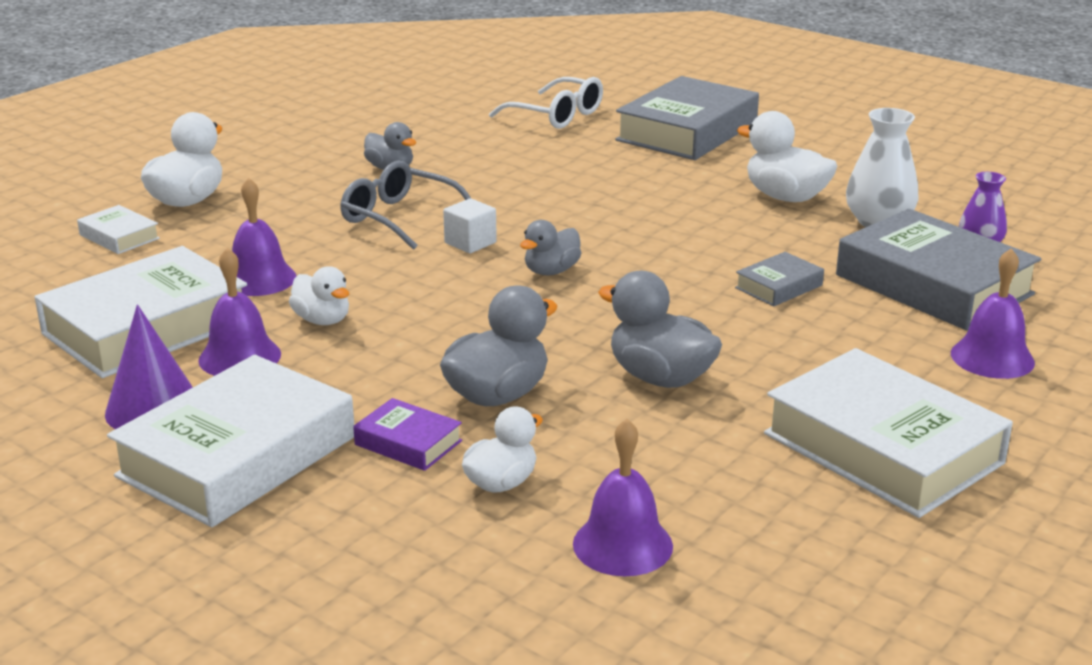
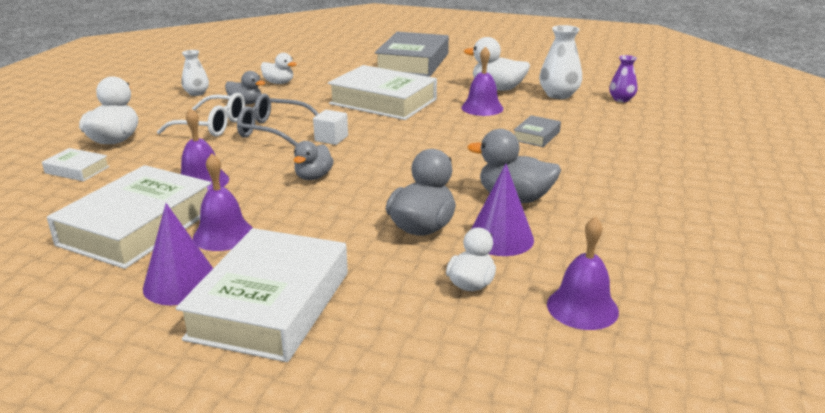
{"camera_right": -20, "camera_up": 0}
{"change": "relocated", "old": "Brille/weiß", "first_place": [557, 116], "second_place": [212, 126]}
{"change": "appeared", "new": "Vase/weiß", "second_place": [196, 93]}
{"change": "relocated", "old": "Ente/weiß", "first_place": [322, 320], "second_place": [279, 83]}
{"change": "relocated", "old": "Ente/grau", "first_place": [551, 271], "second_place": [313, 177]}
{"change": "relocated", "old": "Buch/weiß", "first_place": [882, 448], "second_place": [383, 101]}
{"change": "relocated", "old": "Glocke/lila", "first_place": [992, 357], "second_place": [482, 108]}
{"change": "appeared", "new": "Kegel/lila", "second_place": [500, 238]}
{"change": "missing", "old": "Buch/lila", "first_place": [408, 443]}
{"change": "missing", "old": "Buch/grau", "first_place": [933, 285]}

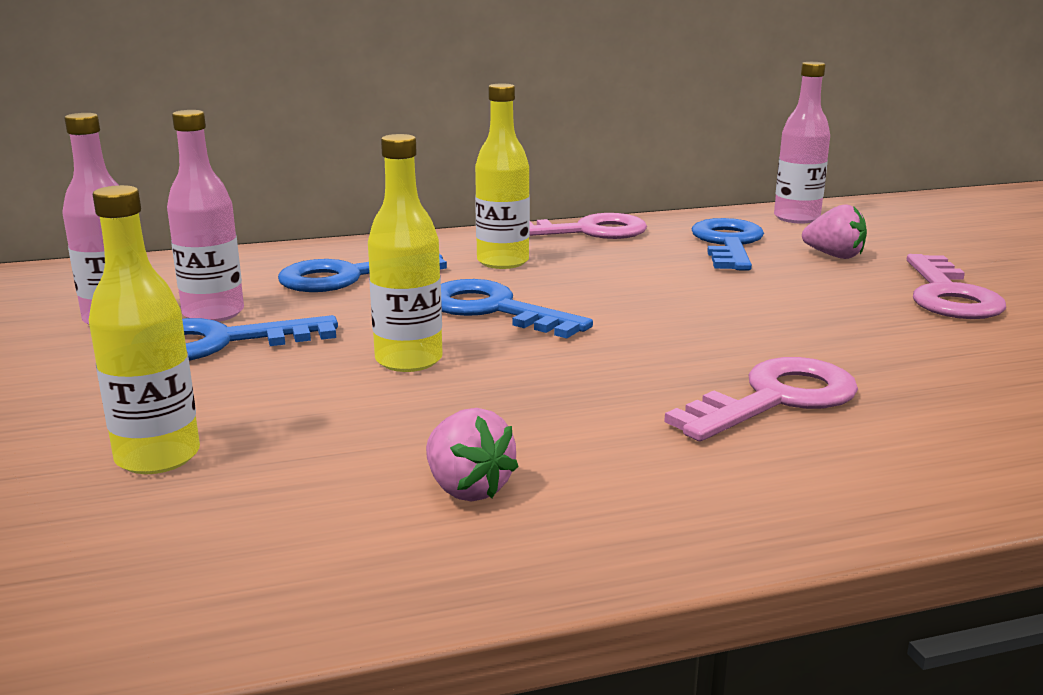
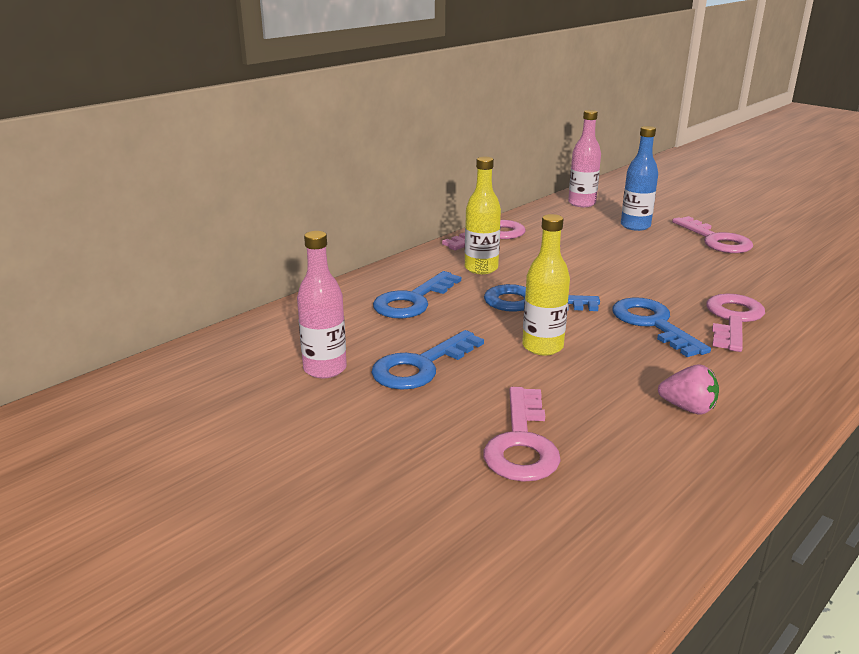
{"camera_right": -30, "camera_up": 5}
{"change": "exchanged", "old": "Flasche/gelb", "new": "Schlüssel/rosa", "first_place": [158, 457], "second_place": [521, 444]}
{"change": "relocated", "old": "Schlüssel/blau", "first_place": [728, 243], "second_place": [652, 324]}
{"change": "exchanged", "old": "Erdbeere/rosa", "new": "Flasche/blau", "first_place": [834, 256], "second_place": [635, 226]}
{"change": "missing", "old": "Flasche/rosa", "first_place": [213, 313]}

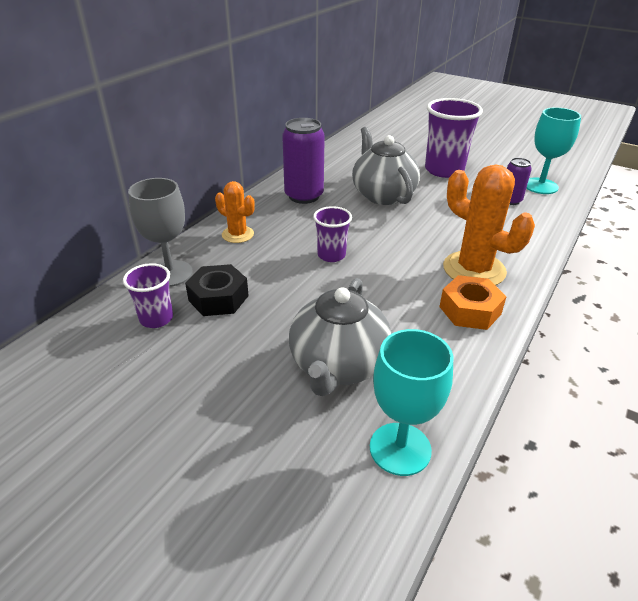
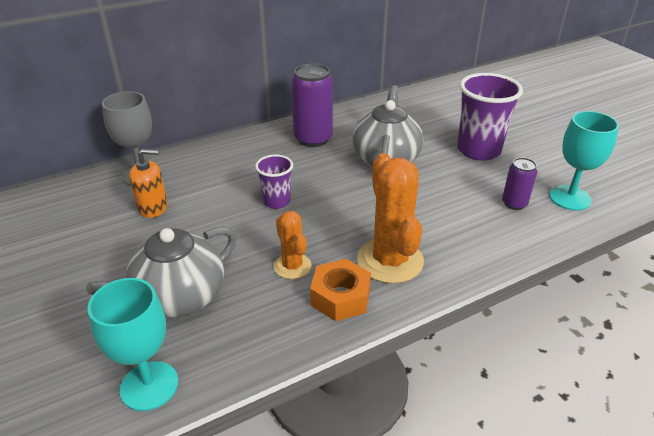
{"camera_right": 30, "camera_up": 0}
{"change": "exchanged", "old": "Sechskantmutter/schwarz", "new": "Seifenspender/orange", "first_place": [218, 298], "second_place": [153, 207]}
{"change": "relocated", "old": "Kaktus/orange", "first_place": [237, 234], "second_place": [292, 266]}
{"change": "missing", "old": "Becher/lila", "first_place": [156, 319]}

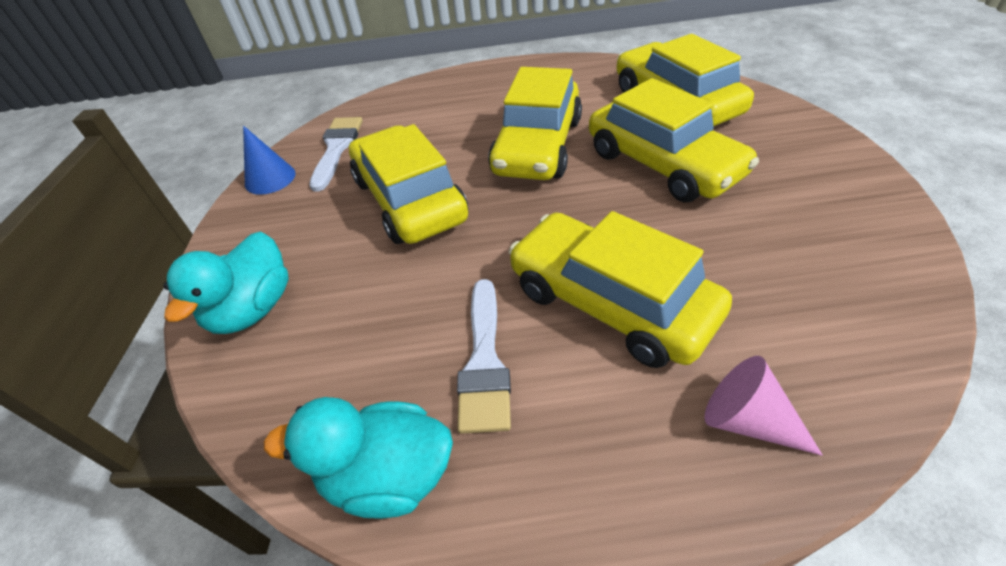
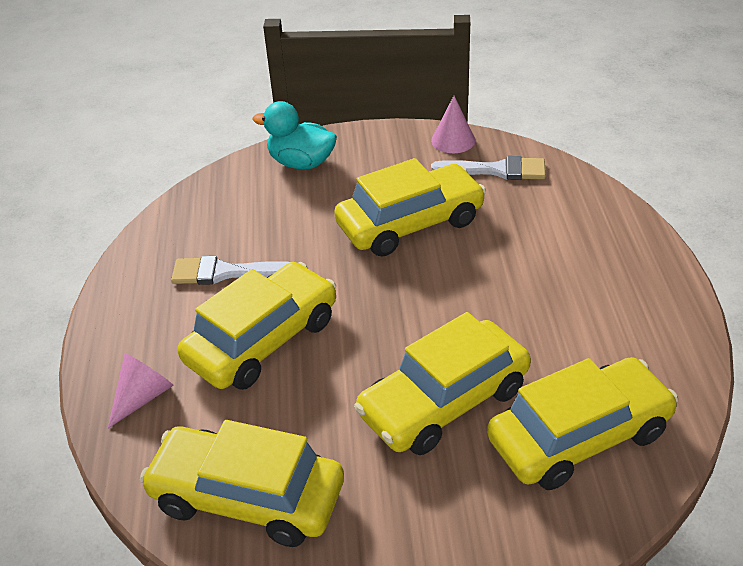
{"camera_right": 90, "camera_up": -5}
{"change": "relocated", "old": "Auto/gelb", "first_place": [537, 146], "second_place": [247, 497]}
{"change": "colour", "old": "Kegel/blau", "new": "Kegel/rosa", "first_place": [270, 178], "second_place": [453, 140]}
{"change": "missing", "old": "Ente/türkis", "first_place": [388, 475]}

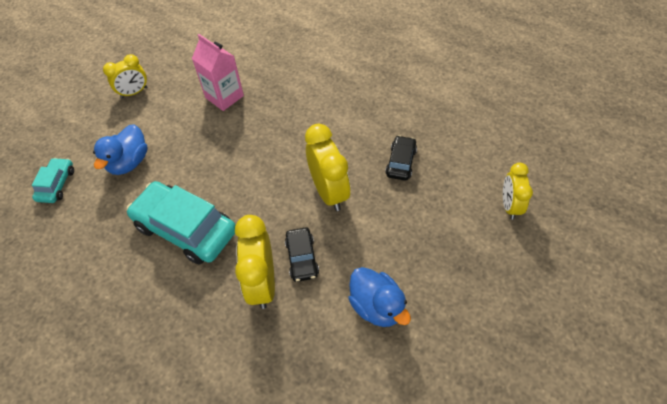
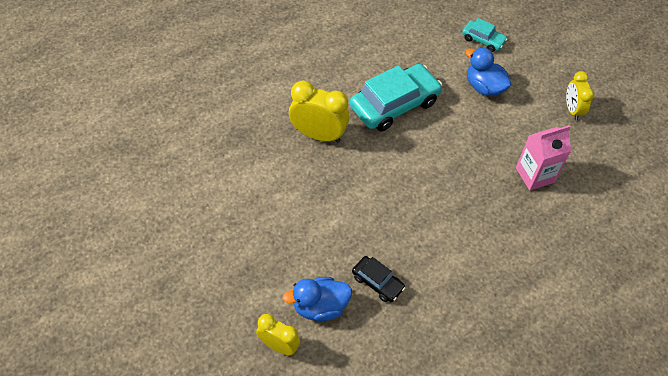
{"camera_right": 110, "camera_up": 0}
{"change": "relocated", "old": "Ente/blau", "first_place": [377, 306], "second_place": [320, 307]}
{"change": "missing", "old": "Auto/schwarz", "first_place": [302, 258]}
{"change": "missing", "old": "Wecker/gelb", "first_place": [329, 192]}

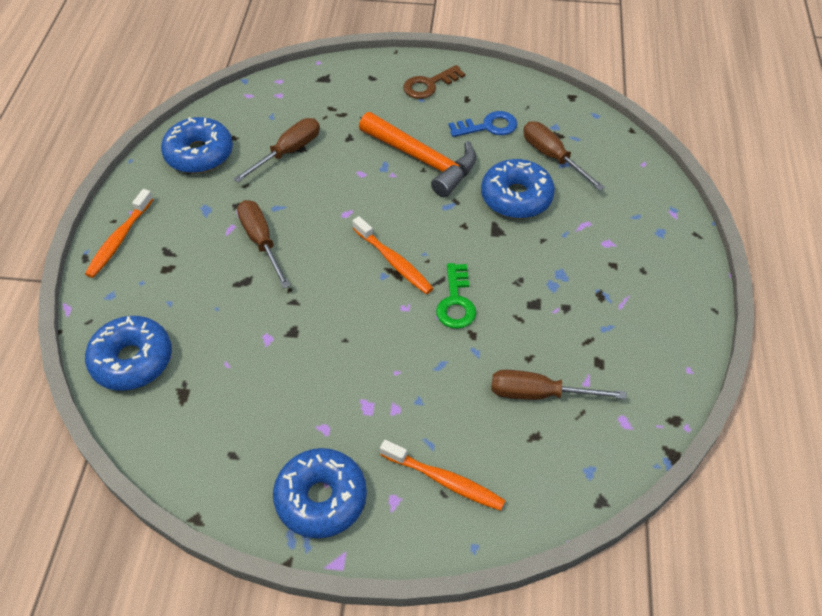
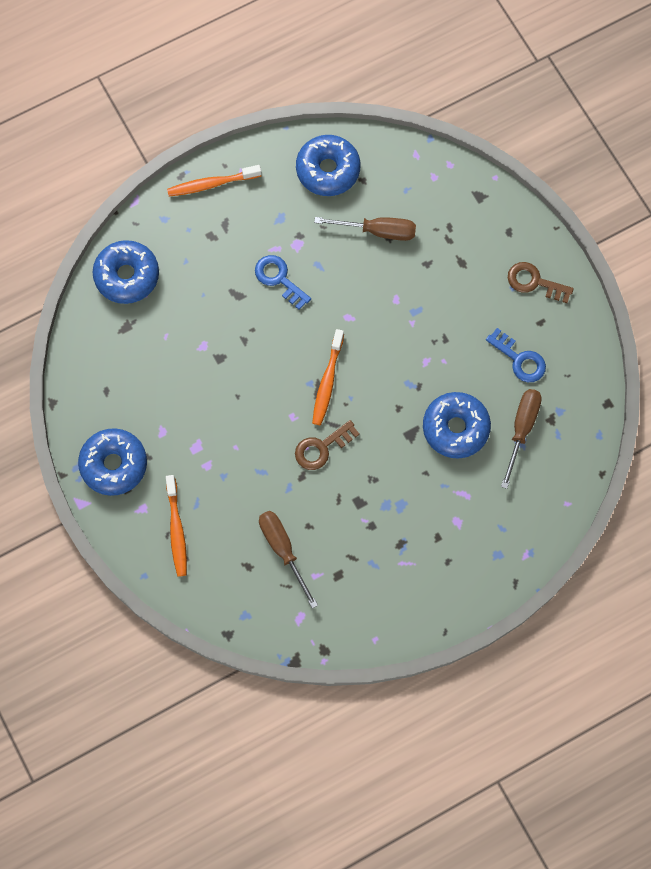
{"camera_right": 55, "camera_up": 20}
{"change": "exchanged", "old": "Schraubenzieher/braun", "new": "Schlüssel/blau", "first_place": [261, 242], "second_place": [279, 279]}
{"change": "colour", "old": "Schlüssel/grün", "new": "Schlüssel/braun", "first_place": [456, 302], "second_place": [322, 448]}
{"change": "missing", "old": "Hammer/orange", "first_place": [423, 160]}

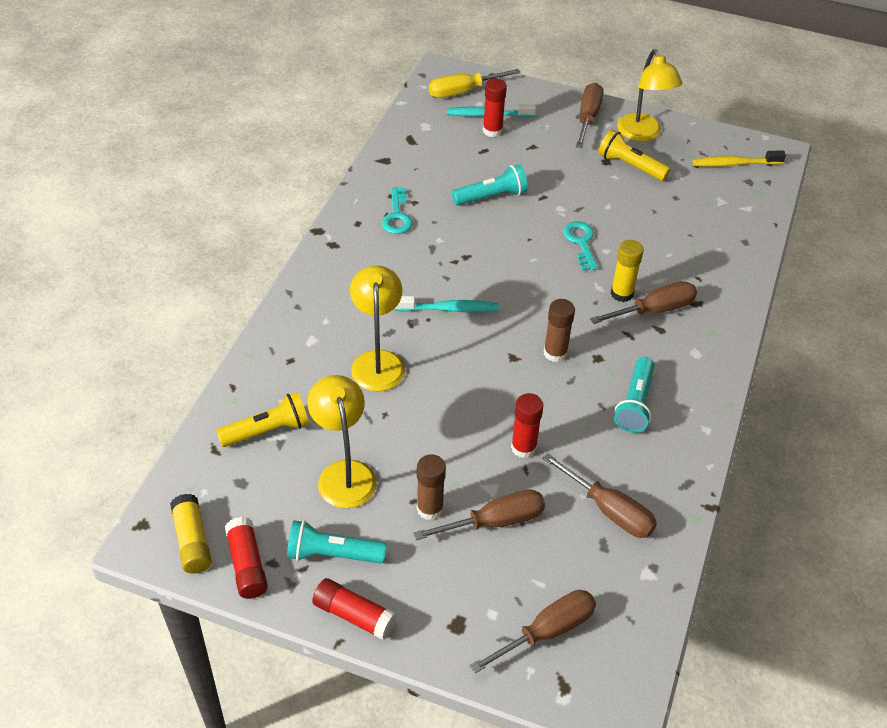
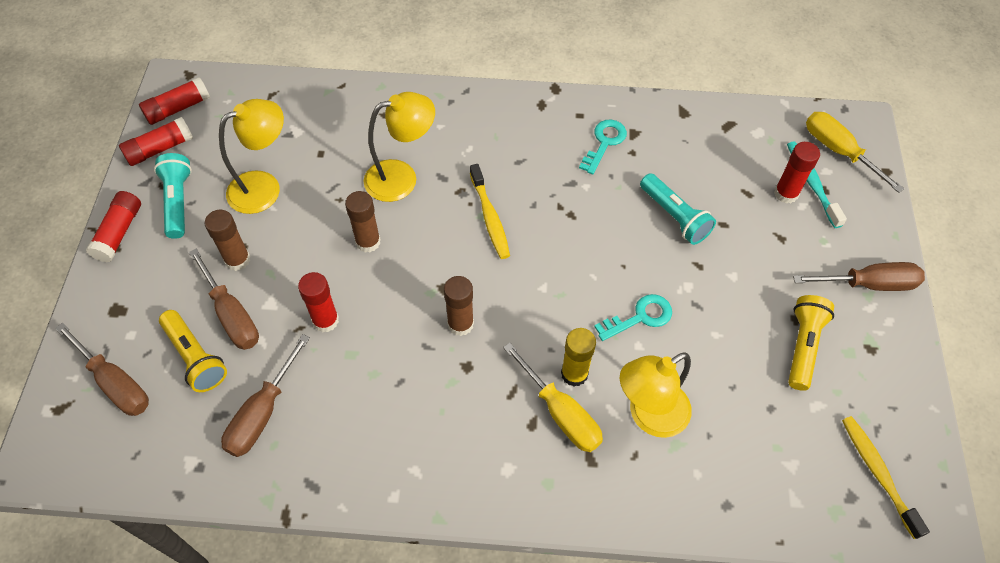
{"camera_right": 75, "camera_up": 10}
{"change": "colour", "old": "Klebestift/gelb", "new": "Klebestift/rot", "first_place": [192, 541], "second_place": [178, 108]}
{"change": "relocated", "old": "Taschenlampe/gelb", "first_place": [268, 431], "second_place": [195, 357]}
{"change": "appeared", "new": "Klebestift/braun", "second_place": [368, 242]}
{"change": "colour", "old": "Zahnbürste/türkis", "new": "Zahnbürste/gelb", "first_place": [449, 309], "second_place": [490, 217]}
{"change": "colour", "old": "Schraubenzieher/braun", "new": "Schraubenzieher/gelb", "first_place": [654, 310], "second_place": [560, 413]}
{"change": "spun", "old": "Schlüssel/türkis", "first_place": [397, 216], "second_place": [604, 143], "degrees": 135}
{"change": "relocated", "old": "Lampe/gelb", "first_place": [642, 134], "second_place": [649, 416]}
{"change": "missing", "old": "Taschenlampe/türkis", "first_place": [635, 403]}

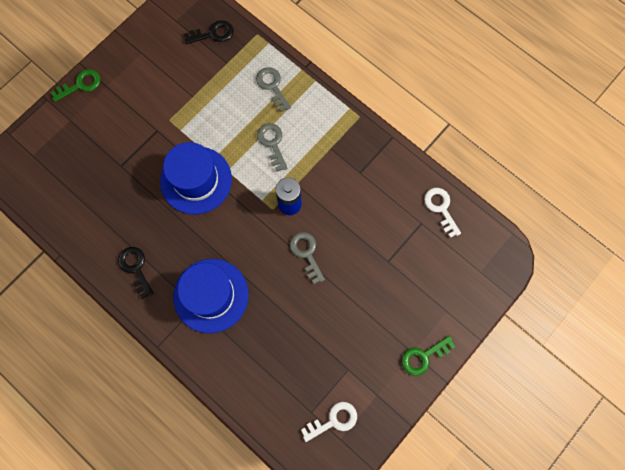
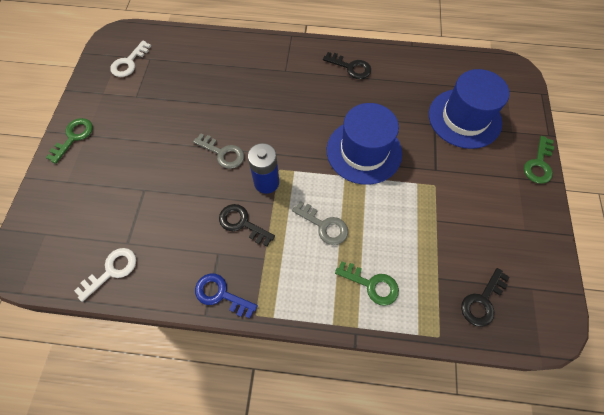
{"camera_right": 145, "camera_up": -10}
{"change": "spun", "old": "Schlüssel/weiß", "first_place": [440, 208], "second_place": [112, 270], "degrees": -75}
{"change": "appeared", "new": "Schlüssel/blau", "second_place": [220, 294]}
{"change": "appeared", "new": "Schlüssel/schwarz", "second_place": [242, 223]}
{"change": "colour", "old": "Schlüssel/grau", "new": "Schlüssel/grün", "first_place": [272, 86], "second_place": [372, 284]}
{"change": "relocated", "old": "Hut/blau", "first_place": [211, 295], "second_place": [464, 118]}

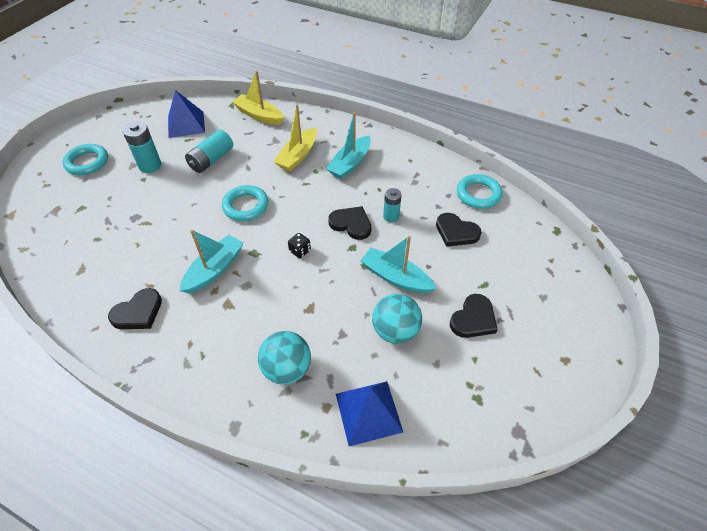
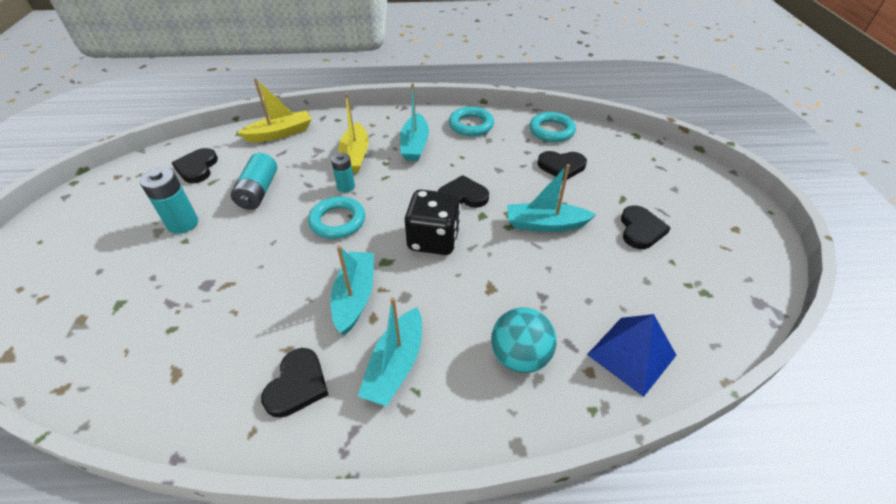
{"camera_right": -30, "camera_up": -5}
{"change": "exchanged", "old": "Pyramide/blau", "new": "Herz/schwarz", "first_place": [186, 124], "second_place": [197, 168]}
{"change": "spun", "old": "Boot/gelb", "first_place": [259, 115], "second_place": [280, 133], "degrees": 150}
{"change": "relocated", "old": "Batterie/türkis", "first_place": [391, 217], "second_place": [346, 187]}
{"change": "appeared", "new": "Boot/türkis", "second_place": [395, 365]}
{"change": "size", "old": "Spielwürfel/schwarz", "first_place": [300, 251], "second_place": [433, 240], "factor": 2.34}
{"change": "relocated", "old": "Ring/türkis", "first_place": [87, 162], "second_place": [471, 125]}
{"change": "missing", "old": "Ball/türkis", "first_place": [395, 331]}

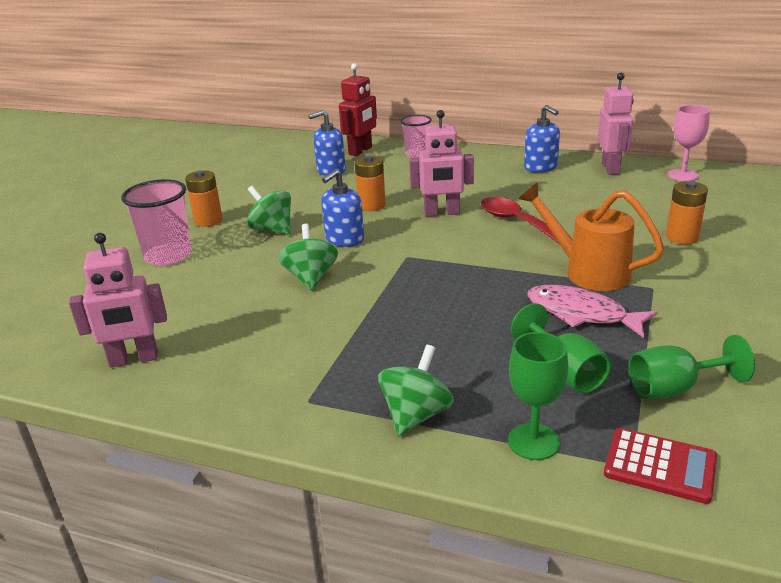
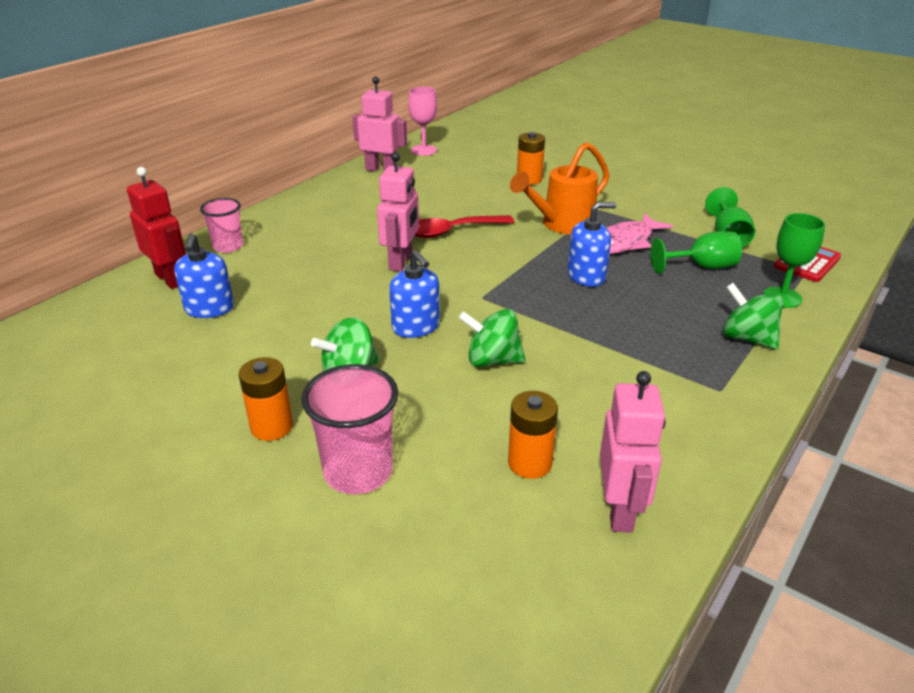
{"camera_right": -75, "camera_up": 5}
{"change": "relocated", "old": "Batterie/orange", "first_place": [371, 205], "second_place": [529, 463]}
{"change": "relocated", "old": "Seifenspender/blau", "first_place": [540, 167], "second_place": [586, 276]}

